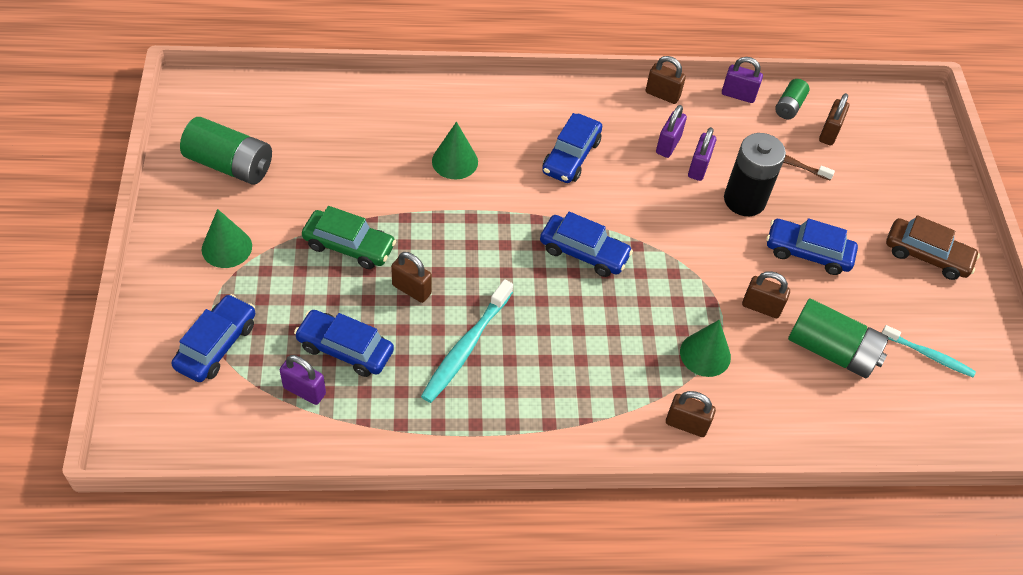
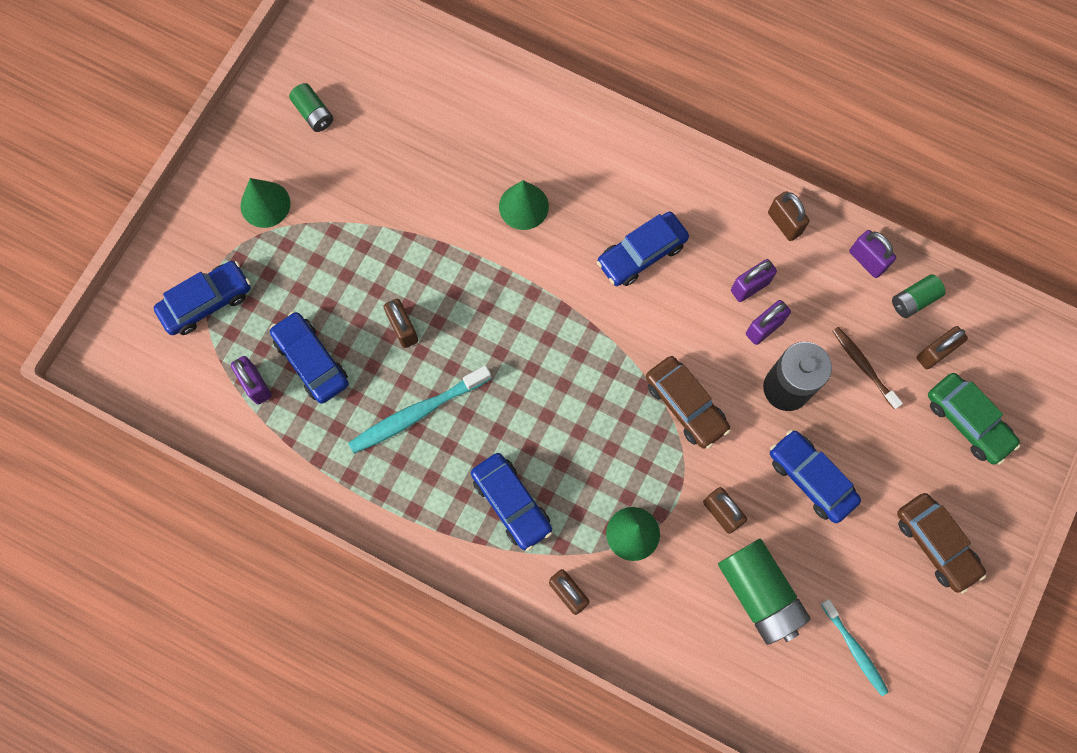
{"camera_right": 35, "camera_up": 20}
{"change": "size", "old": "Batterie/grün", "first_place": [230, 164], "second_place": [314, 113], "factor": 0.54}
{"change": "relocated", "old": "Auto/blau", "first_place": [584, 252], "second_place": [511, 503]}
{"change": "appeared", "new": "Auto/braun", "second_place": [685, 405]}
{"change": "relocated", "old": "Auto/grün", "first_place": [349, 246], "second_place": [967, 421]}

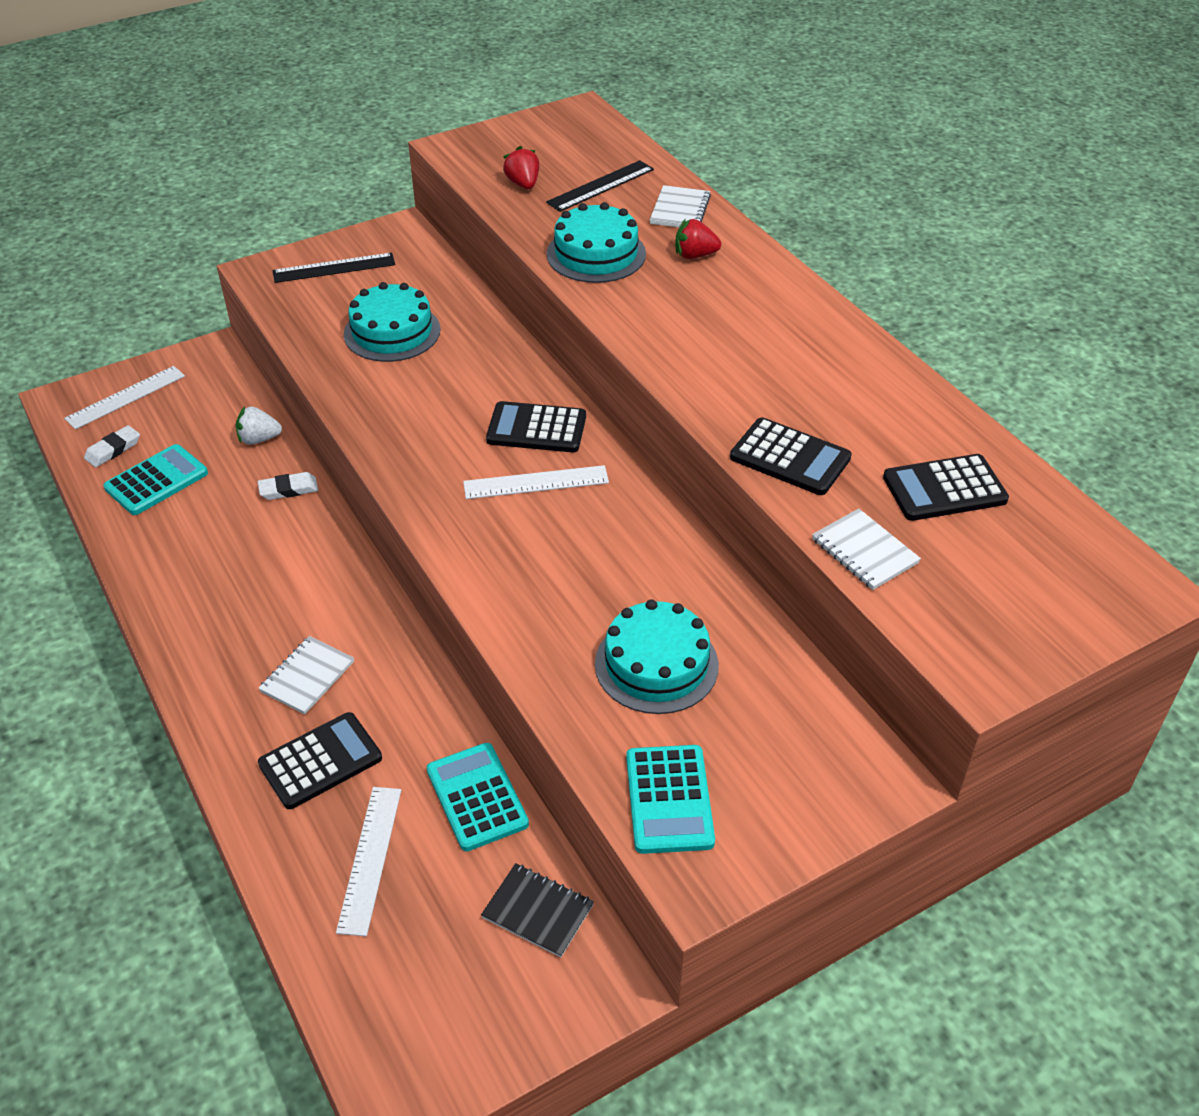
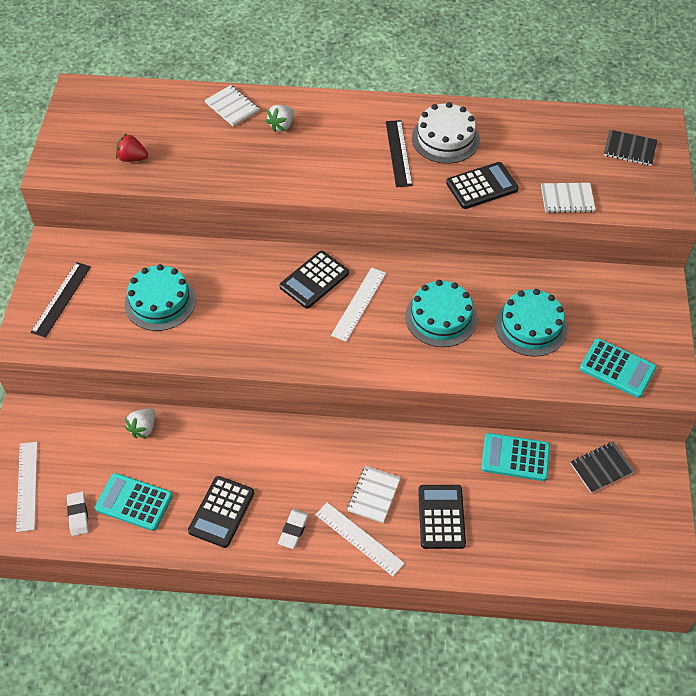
{"camera_right": -55, "camera_up": 10}
{"change": "spun", "old": "Taschenrechner/türkis", "first_place": [156, 481], "second_place": [134, 502], "degrees": -60}
{"change": "relocated", "old": "Taschenrechner/schwarz", "first_place": [944, 489], "second_place": [221, 512]}
{"change": "colour", "old": "Erdbeere/rot", "new": "Erdbeere/weiß", "first_place": [695, 255], "second_place": [282, 125]}
{"change": "relocated", "old": "Radiergummi/weiß", "first_place": [288, 489], "second_place": [294, 530]}
{"change": "relocated", "old": "Lineal/weiß", "first_place": [370, 859], "second_place": [359, 538]}
{"change": "spun", "old": "Notizbuch/weiß", "first_place": [307, 677], "second_place": [374, 495], "degrees": 45}
{"change": "relocated", "old": "Lineal/schwarz", "first_place": [600, 186], "second_place": [398, 153]}
{"change": "relocated", "old": "Kuchen/türkis", "first_place": [596, 254], "second_place": [441, 317]}
{"change": "appeared", "new": "Kuchen/weiß", "second_place": [445, 138]}
{"change": "appeared", "new": "Notizbuch/schwarz", "second_place": [629, 149]}

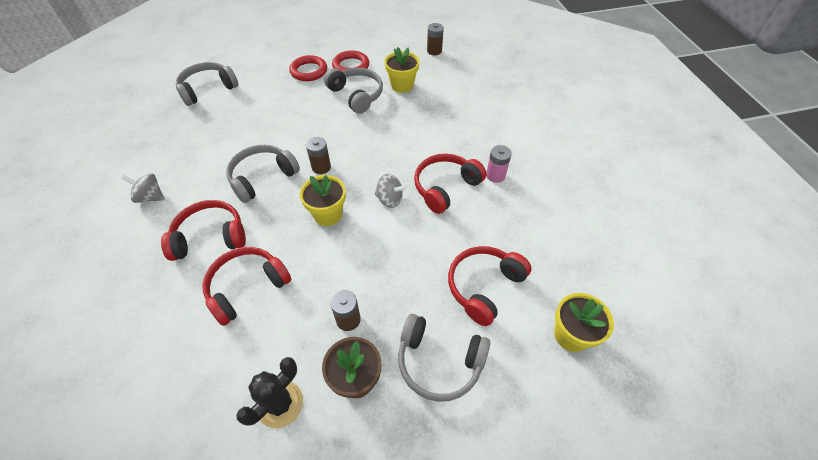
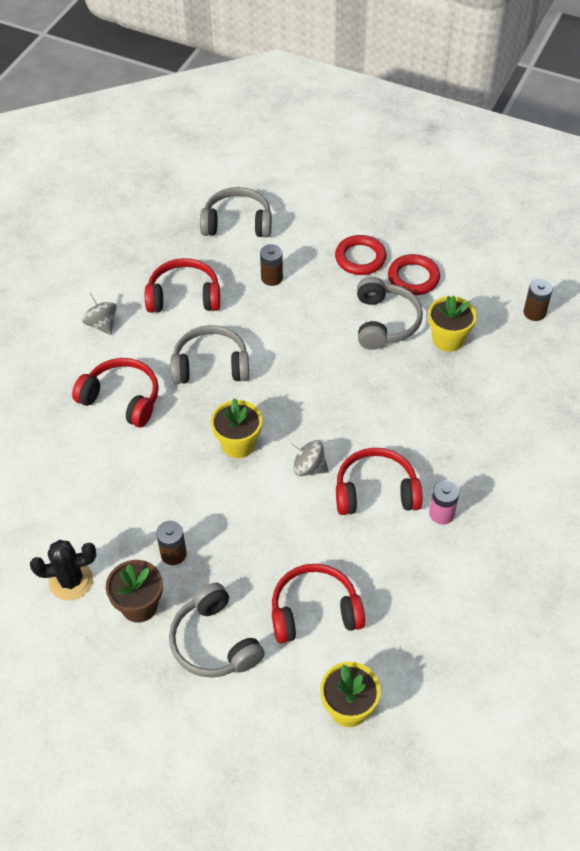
{"camera_right": 40, "camera_up": 0}
{"change": "relocated", "old": "Kopfhörer/rot", "first_place": [247, 287], "second_place": [184, 296]}
{"change": "relocated", "old": "Batterie/braun", "first_place": [321, 167], "second_place": [272, 278]}
{"change": "spun", "old": "Kreisel/grau", "first_place": [390, 199], "second_place": [308, 467], "degrees": 135}

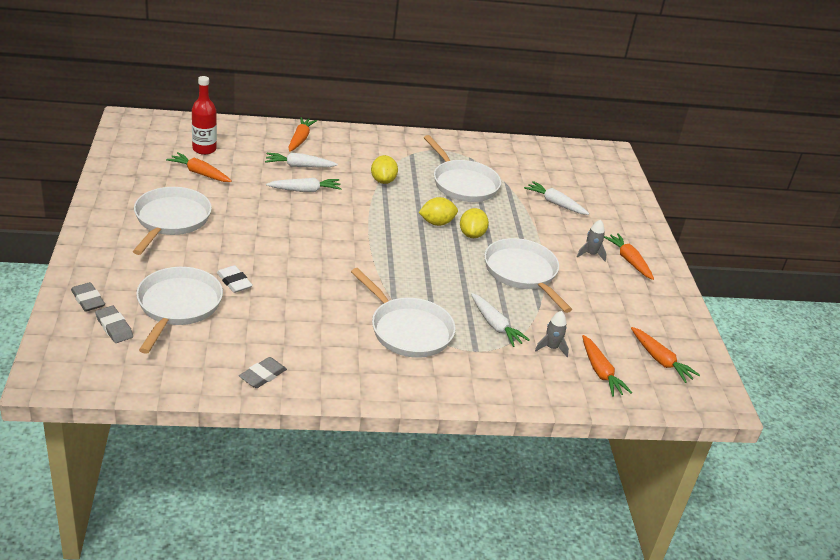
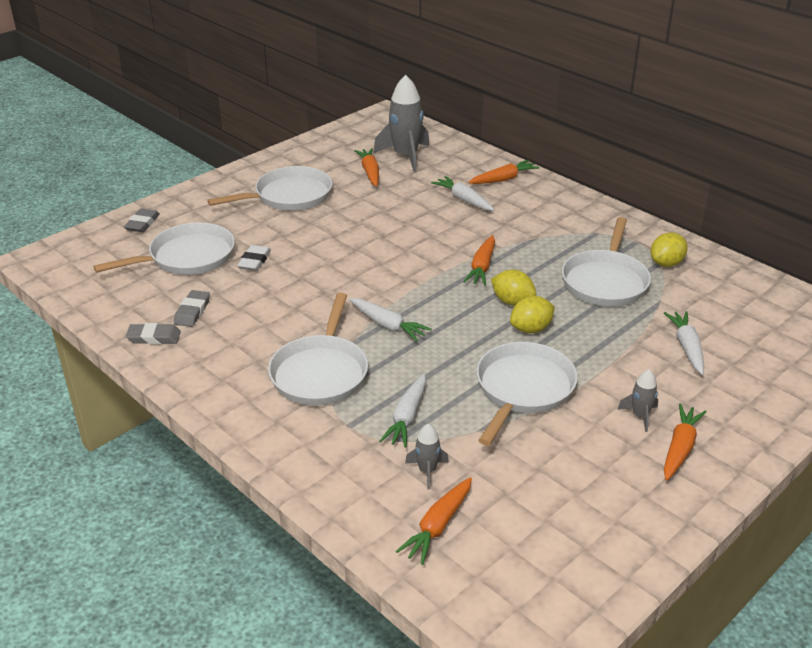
{"camera_right": 55, "camera_up": 0}
{"change": "relocated", "old": "Radiergummi/grau", "first_place": [114, 327], "second_place": [192, 311]}
{"change": "relocated", "old": "Karotte/weiß", "first_place": [305, 190], "second_place": [388, 325]}
{"change": "exchanged", "old": "Flasche/rot", "new": "Rakete/grau", "first_place": [204, 149], "second_place": [405, 156]}
{"change": "relocated", "old": "Karotte/orange", "first_place": [660, 360], "second_place": [482, 267]}
{"change": "relocated", "old": "Zitrone/gelb", "first_place": [383, 181], "second_place": [666, 263]}

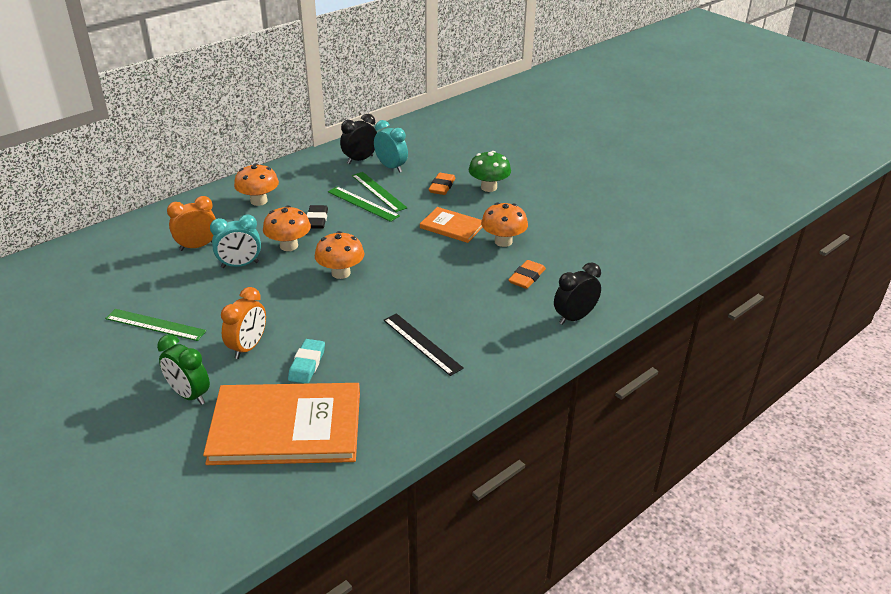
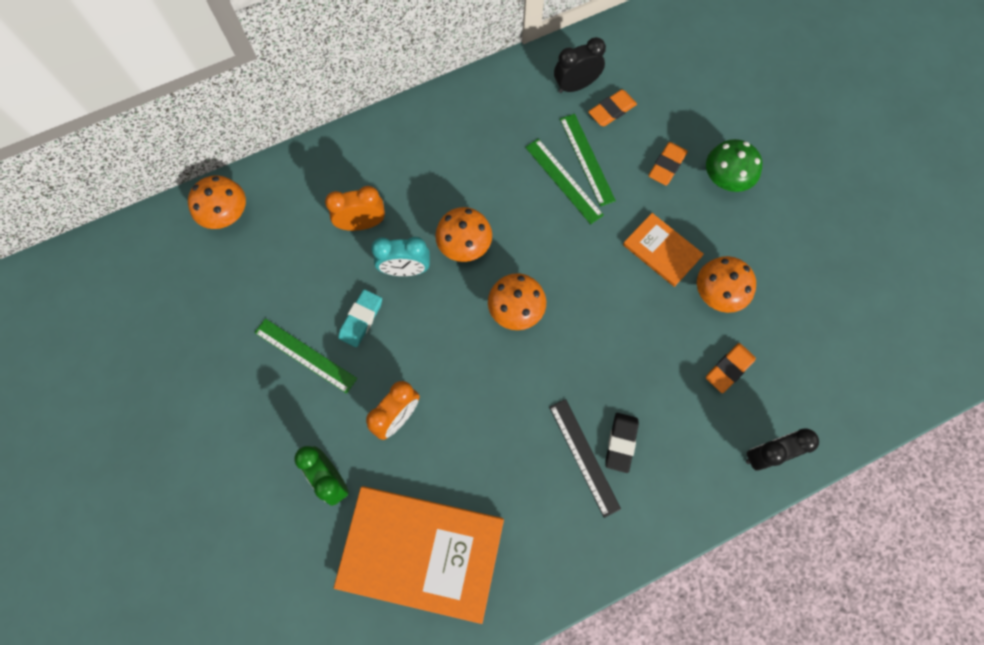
{"camera_right": 15, "camera_up": 35}
{"change": "relocated", "old": "Pilz/orange", "first_place": [259, 201], "second_place": [227, 215]}
{"change": "relocated", "old": "Radiergummi/türkis", "first_place": [307, 364], "second_place": [361, 319]}
{"change": "exchanged", "old": "Wecker/türkis", "new": "Radiergummi/orange", "first_place": [391, 167], "second_place": [612, 110]}
{"change": "relocated", "old": "Radiergummi/schwarz", "first_place": [317, 220], "second_place": [621, 443]}

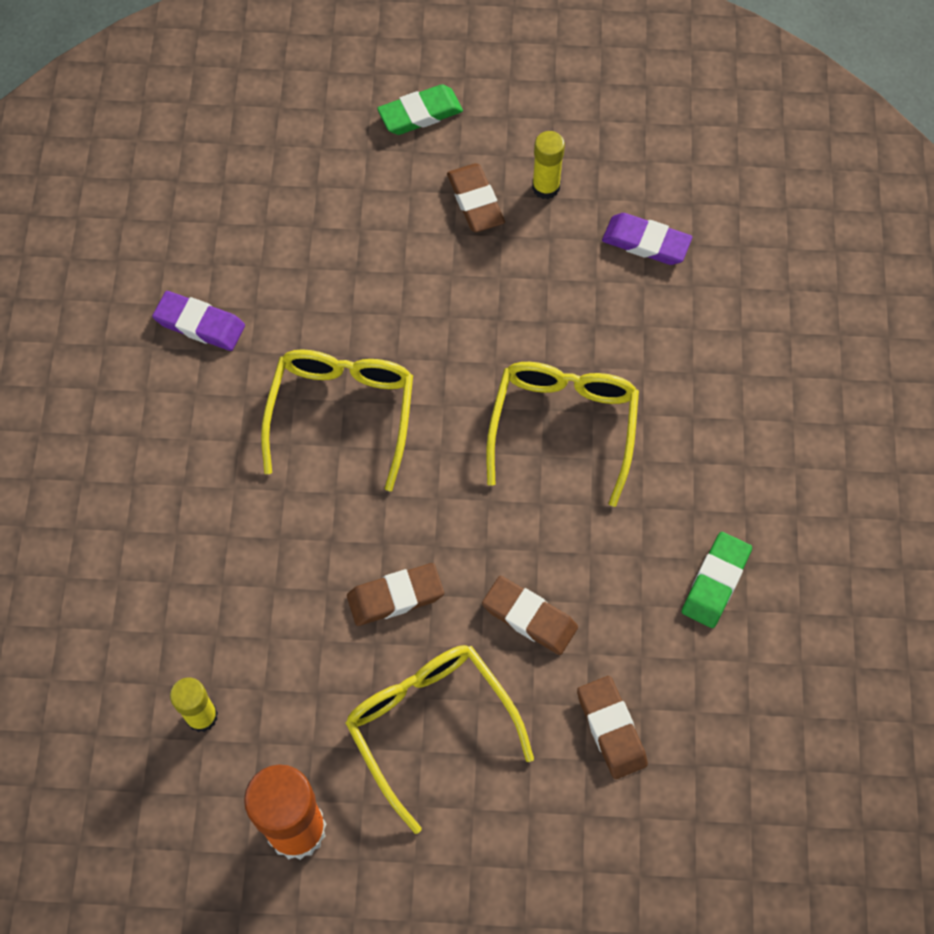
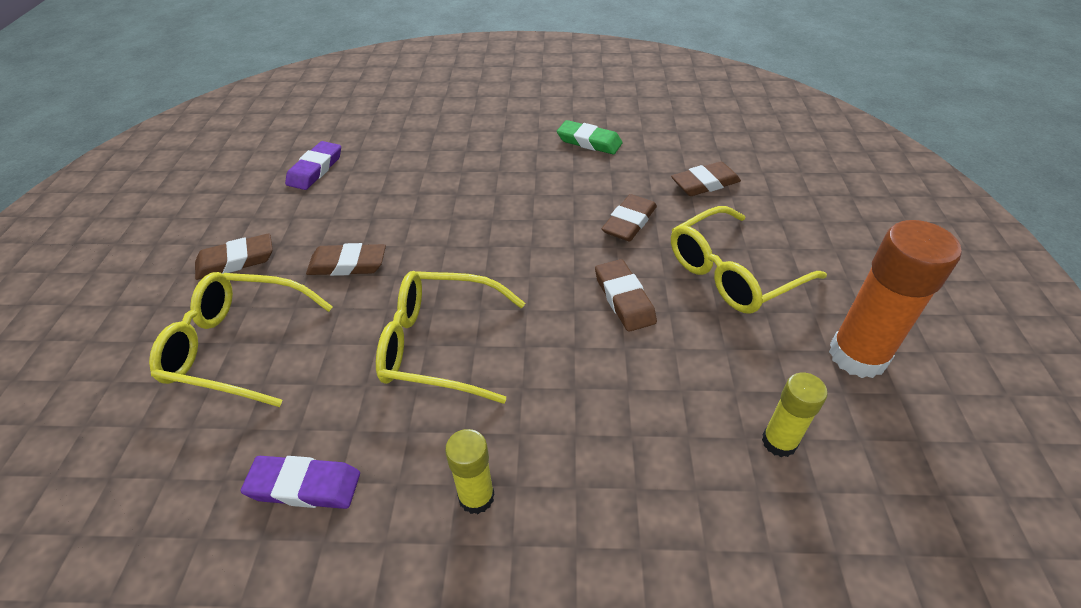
{"camera_right": -90, "camera_up": -20}
{"change": "relocated", "old": "Brille/gelb", "first_place": [563, 427], "second_place": [238, 346]}
{"change": "spun", "old": "Radiergummi/lila", "first_place": [200, 324], "second_place": [304, 486], "degrees": 75}
{"change": "appeared", "new": "Radiergummi/braun", "second_place": [347, 264]}
{"change": "relocated", "old": "Klebestift/gelb", "first_place": [546, 187], "second_place": [476, 497]}
{"change": "missing", "old": "Radiergummi/grün", "first_place": [420, 113]}

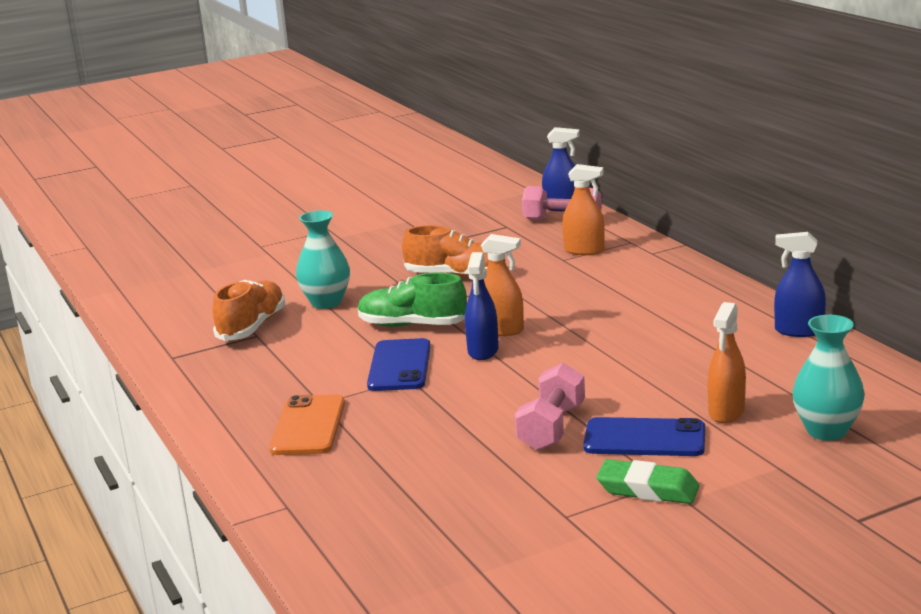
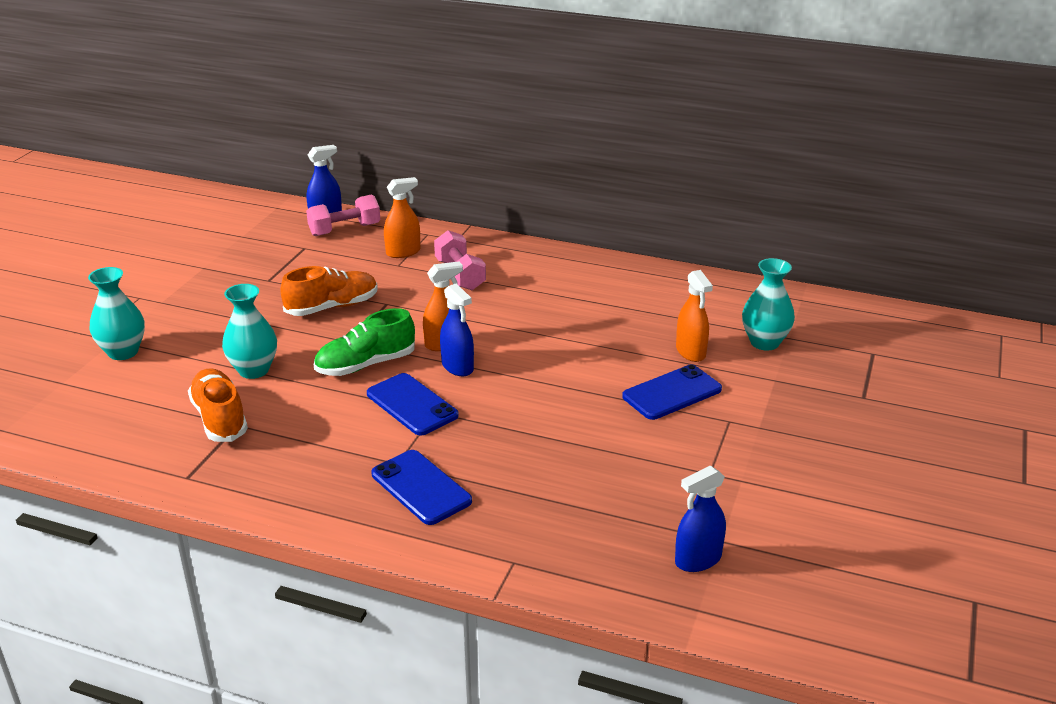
{"camera_right": -45, "camera_up": 10}
{"change": "appeared", "new": "Vase/türkis", "second_place": [123, 352]}
{"change": "colour", "old": "Handy/orange", "new": "Handy/blau", "first_place": [308, 426], "second_place": [421, 488]}
{"change": "relocated", "old": "Hantel/rosa", "first_place": [552, 428], "second_place": [460, 275]}
{"change": "relocated", "old": "Sprühflasche/blau", "first_place": [799, 331], "second_place": [698, 560]}
{"change": "missing", "old": "Radiergummi/grün", "first_place": [648, 489]}

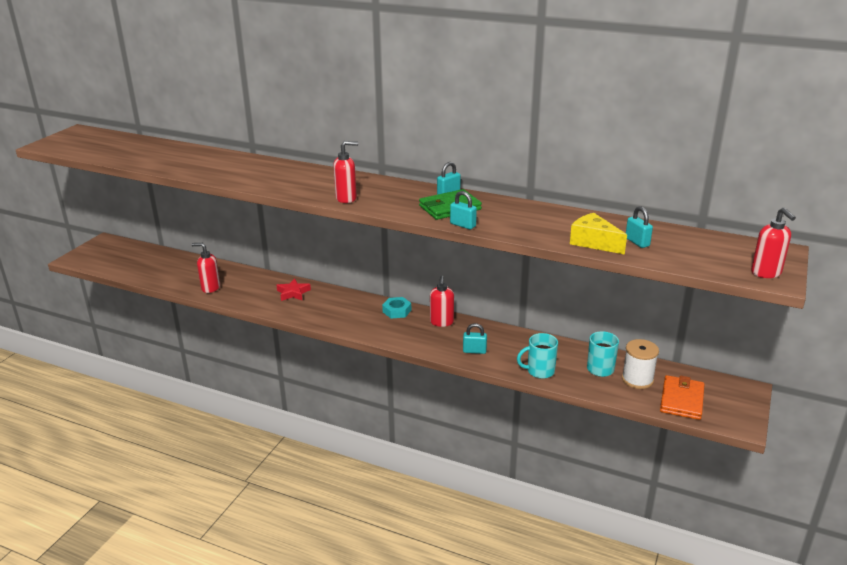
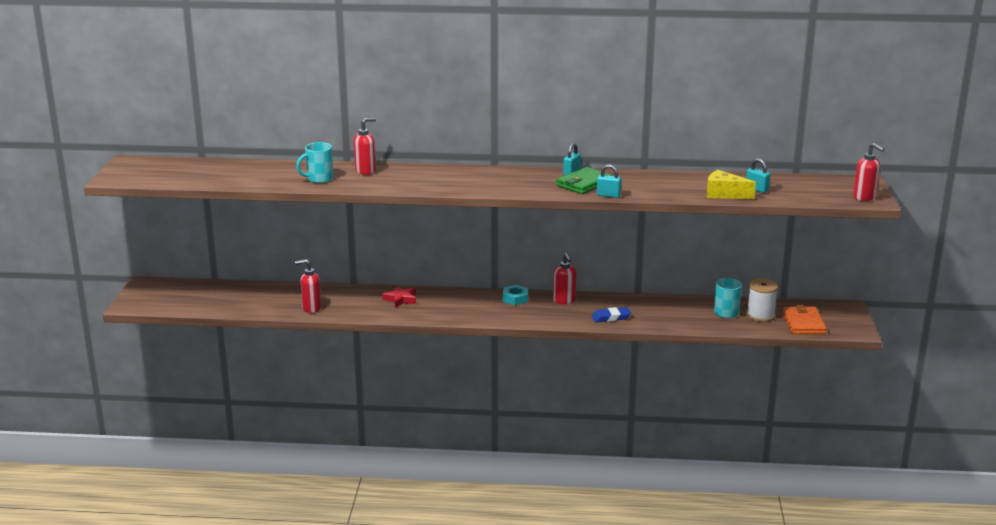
{"camera_right": -20, "camera_up": -5}
{"change": "relocated", "old": "Tasse/türkis", "first_place": [539, 371], "second_place": [319, 179]}
{"change": "relocated", "old": "Seifenspender/rot", "first_place": [346, 198], "second_place": [365, 171]}
{"change": "exchanged", "old": "Vorhängeschloss/türkis", "new": "Radiergummi/blau", "first_place": [474, 351], "second_place": [611, 317]}

